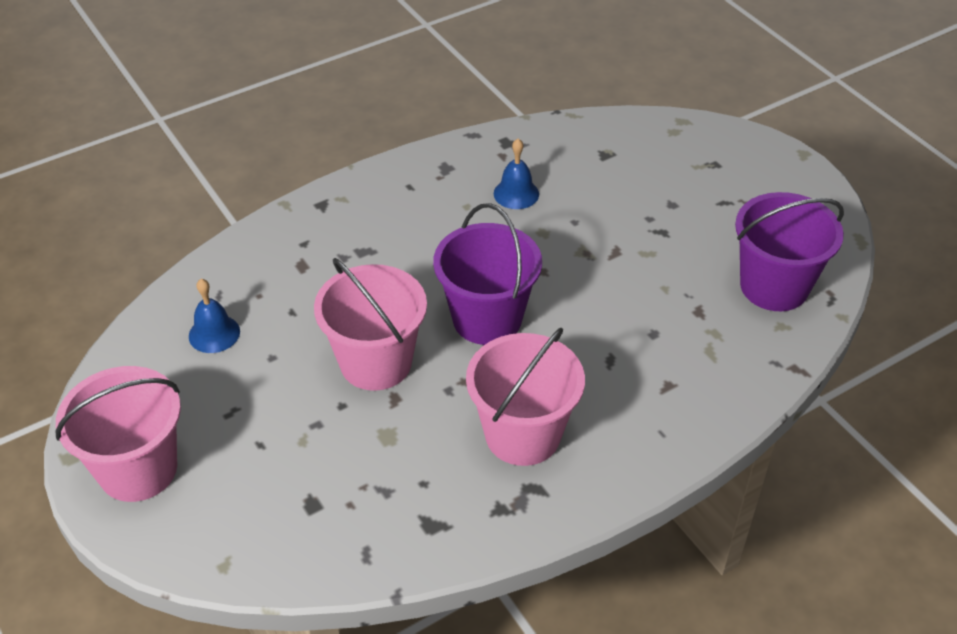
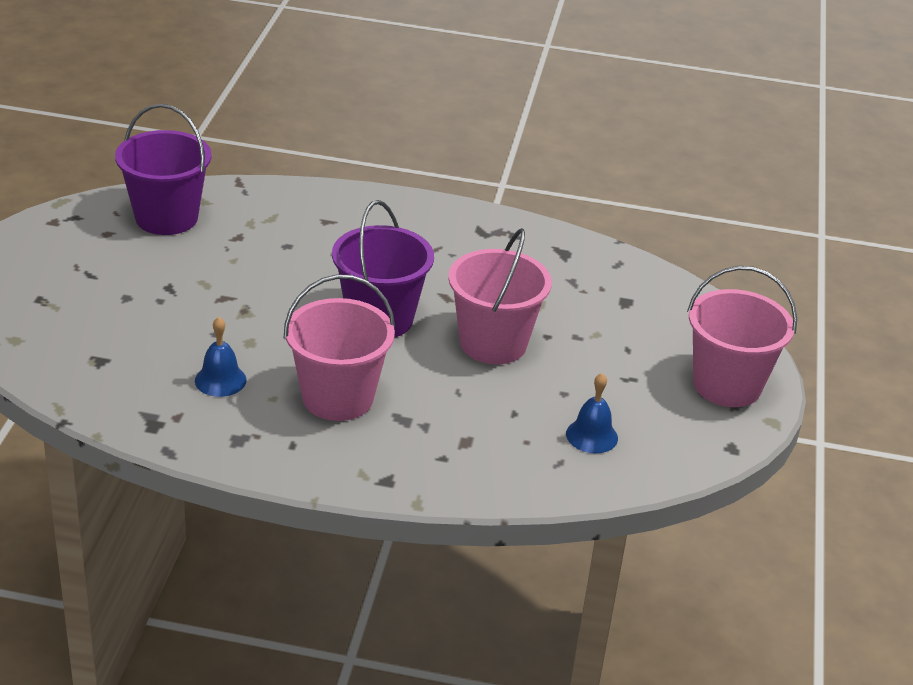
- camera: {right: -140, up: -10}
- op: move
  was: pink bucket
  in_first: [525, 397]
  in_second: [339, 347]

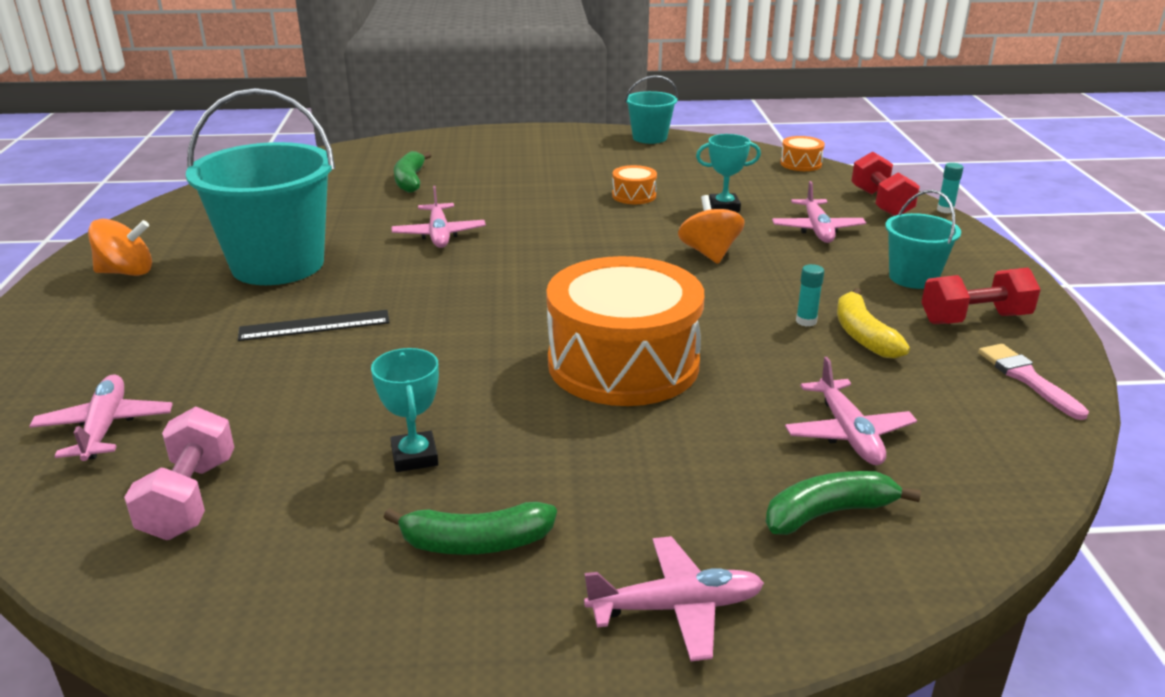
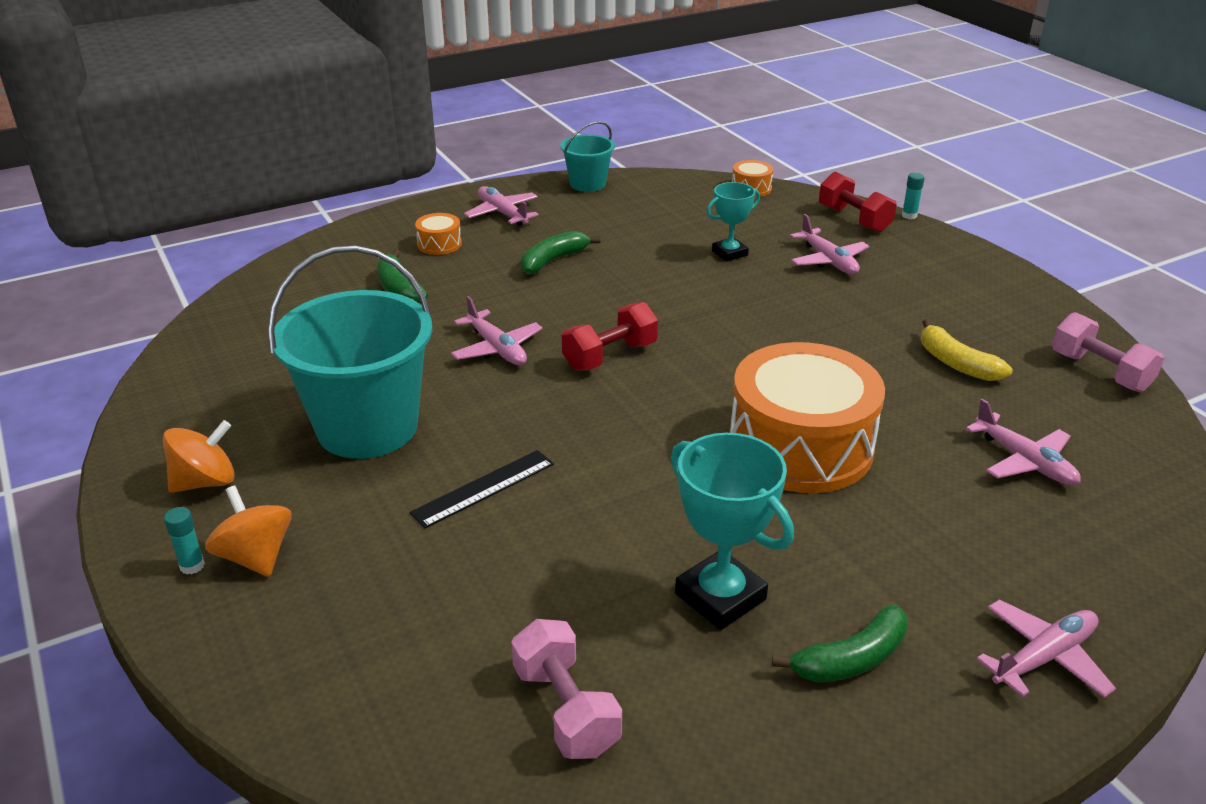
- camera: {right: -25, up: 5}
- op: move
  was: pink plane
  in_first: [101, 417]
  in_second: [501, 206]
- op: resize
  was: turquoise trophy
  in_first: [405, 410]
  in_second: [732, 531]
  ratio: 1.62
- op: move
  was: orange drum
  in_first: [634, 184]
  in_second: [438, 234]
- op: move
  was: orange spinning top
  in_first: [711, 229]
  in_second: [248, 531]
- op: move
  was: green banana
  in_first: [843, 503]
  in_second: [561, 252]
- op: move
  was: turquoise glue stick
  in_first: [810, 295]
  in_second: [184, 540]
- op: delete
  was: turquoise bucket
  in_first: [923, 239]
- op: move
  was: red dumbbell
  in_first: [981, 296]
  in_second: [610, 336]
- op: replace
  was: pink brush
  now: pink dumbbell
  in_first: [1033, 382]
  in_second: [1108, 352]

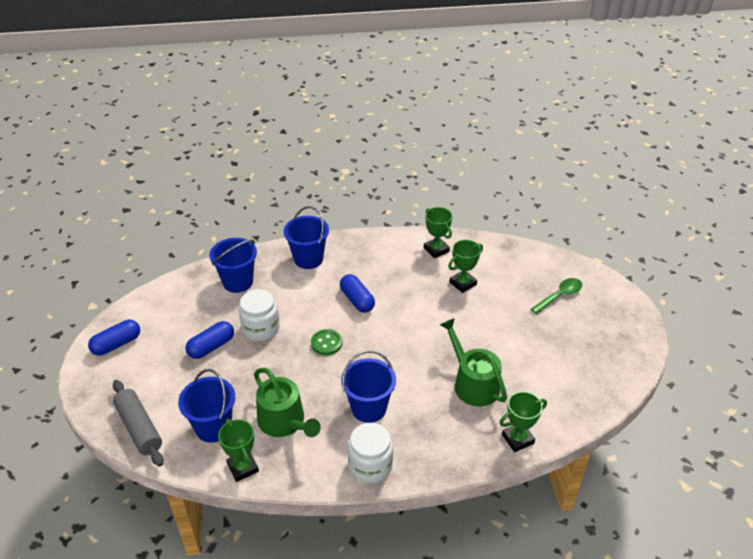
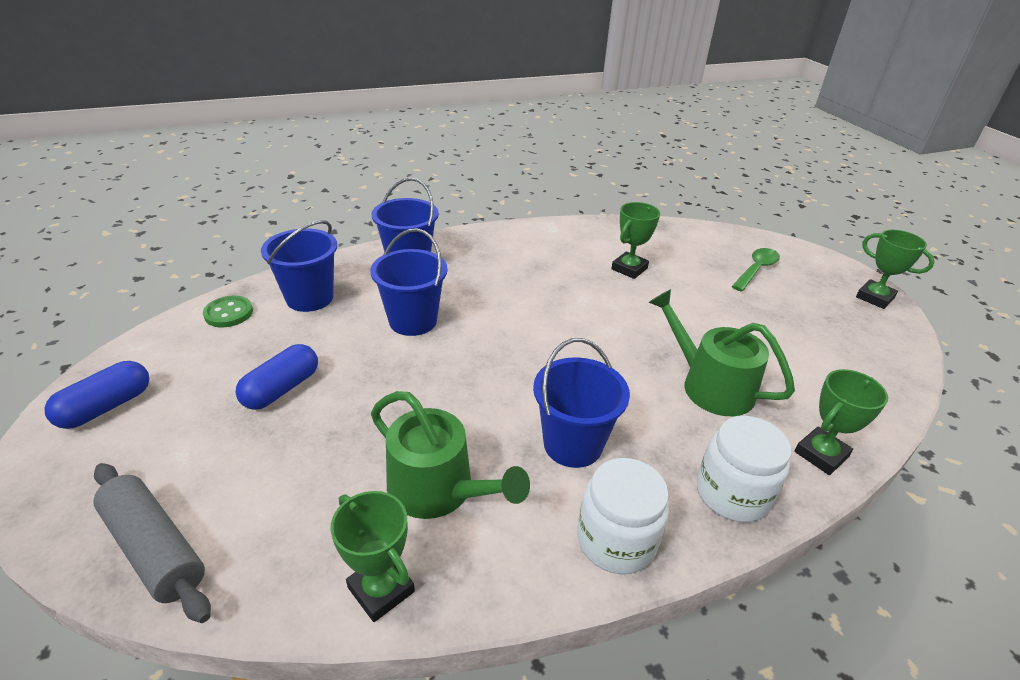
- camera: {right: -15, up: -5}
- op: move
  was: blue bucket
  in_first: [206, 406]
  in_second: [409, 282]
- op: move
  was: white jar
  in_first: [259, 315]
  in_second: [744, 469]
- op: move
  was: green button
  in_first: [326, 342]
  in_second: [228, 311]
- op: delete
  was: blue capsule
  in_first: [357, 293]
- op: move
  was: green trophy
  in_first: [438, 232]
  in_second: [895, 269]

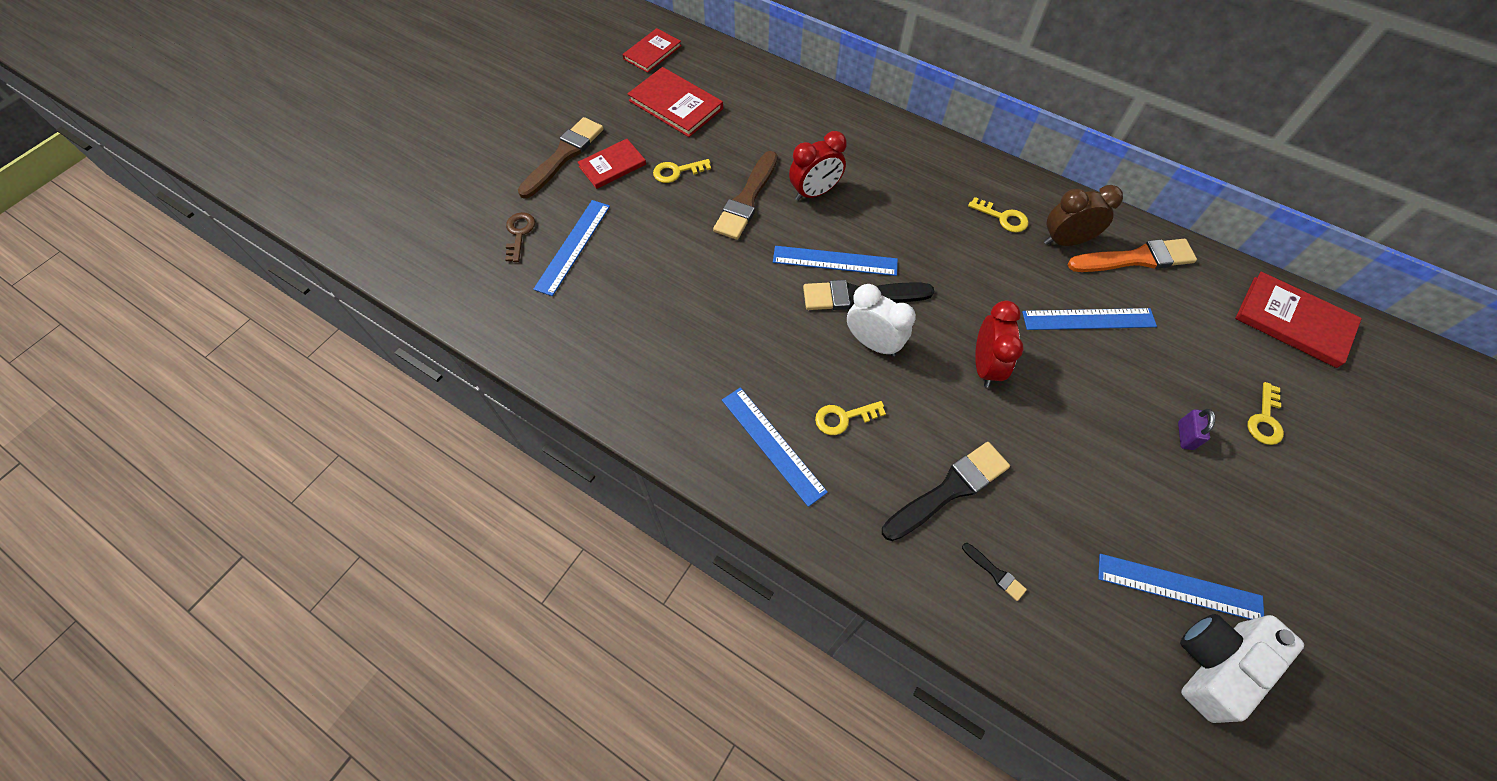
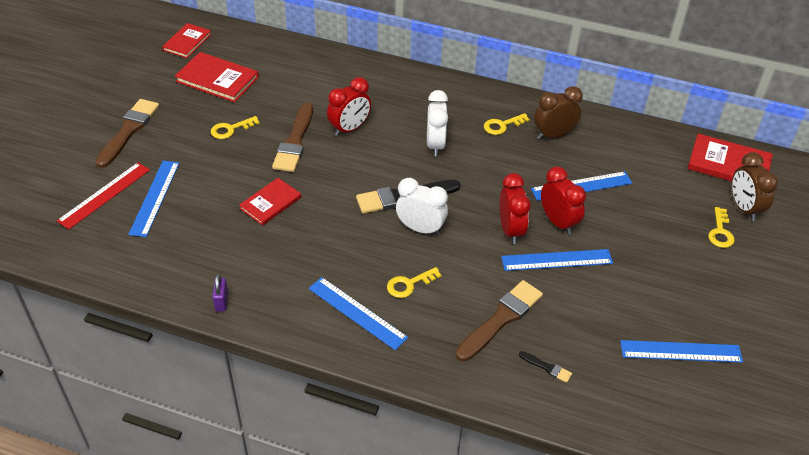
- camera: {right: -15, up: -15}
- op: replace
  was: brown key
  now: red ruler
  in_first: [520, 237]
  in_second: [103, 195]
- op: move
  was: red book
  in_first: [611, 164]
  in_second: [270, 202]
- op: move
  was: blue ruler
  in_first: [835, 261]
  in_second: [557, 260]
- op: recolor
  was: black brush
  now: brown brush
  in_first: [946, 491]
  in_second: [499, 321]
- op: rotate
  was: yellow key
  in_first: [998, 215]
  in_second: [507, 124]
  clockwise: 135
- op: delete
  was: orange brush
  in_first: [1132, 255]
- op: move
  was: purple padlock
  in_first: [1196, 429]
  in_second: [220, 293]
- op: delete
  was: white camera
  in_first: [1242, 668]
- op: insert
  now: white clock
  in_second: [437, 123]
- op: insert
  now: red clock
  in_second: [563, 200]
- op: insert
  now: brown clock
  in_second: [755, 186]

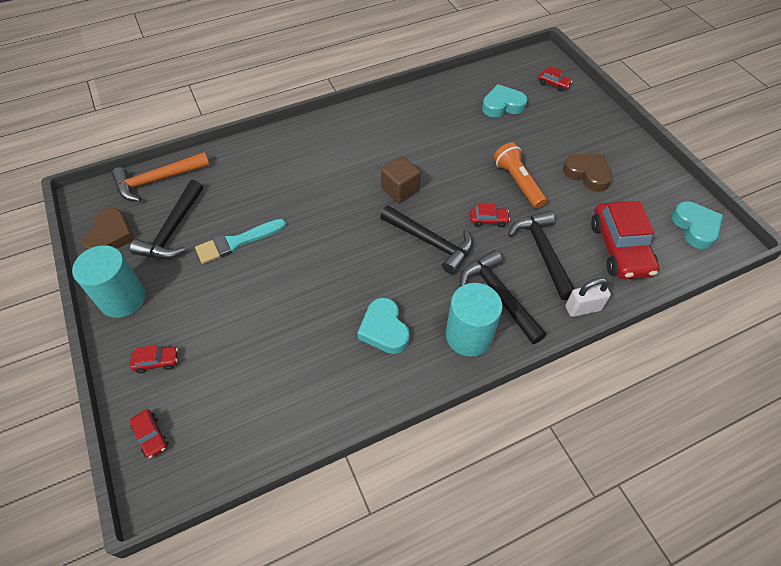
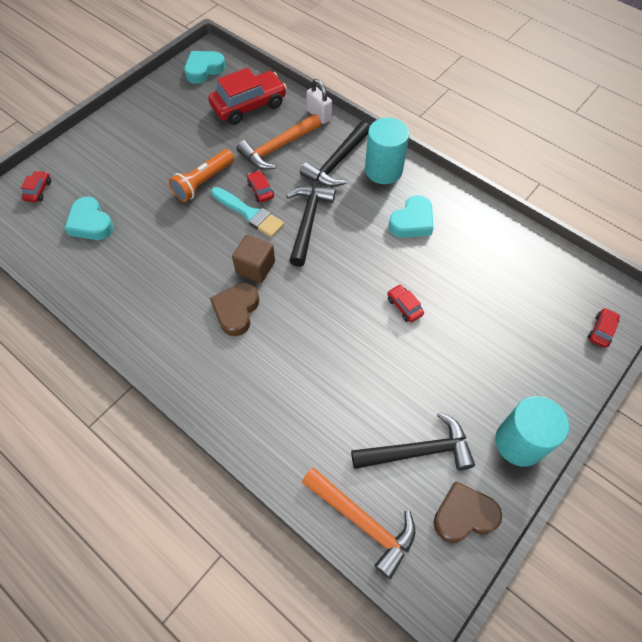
- camera: {right: -115, up: 5}
- op: move
  was: red car
  in_first: [154, 359]
  in_second: [405, 303]
- op: move
  was: turquoise brush
  in_first: [240, 241]
  in_second: [247, 212]
- op: recolor
  was: black hammer
  now: orange hammer
  in_first: [541, 255]
  in_second: [278, 142]
- op: move
  was: brown heart
  in_first: [588, 173]
  in_second: [234, 309]

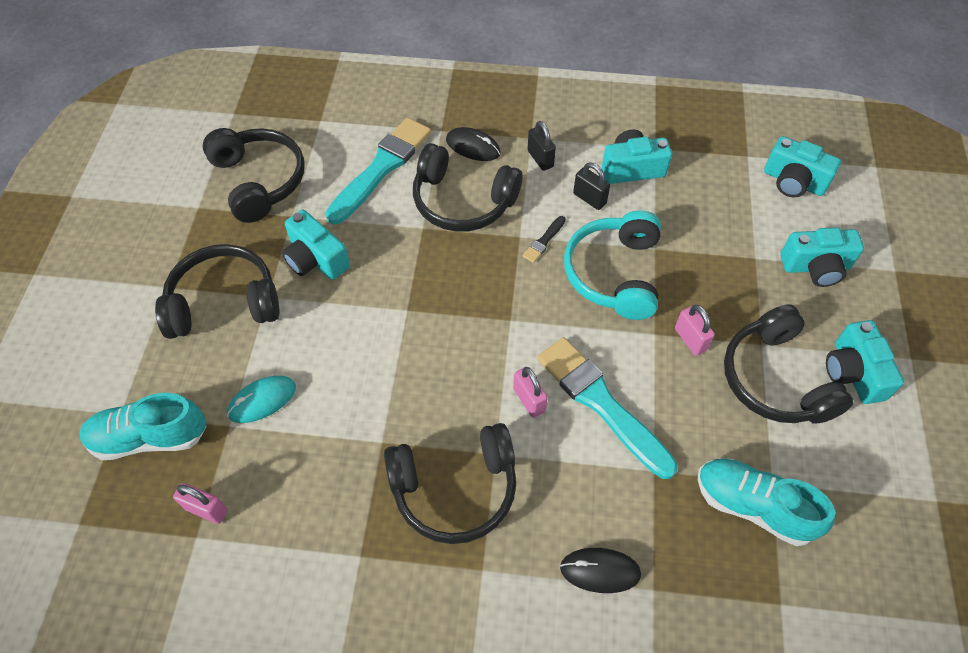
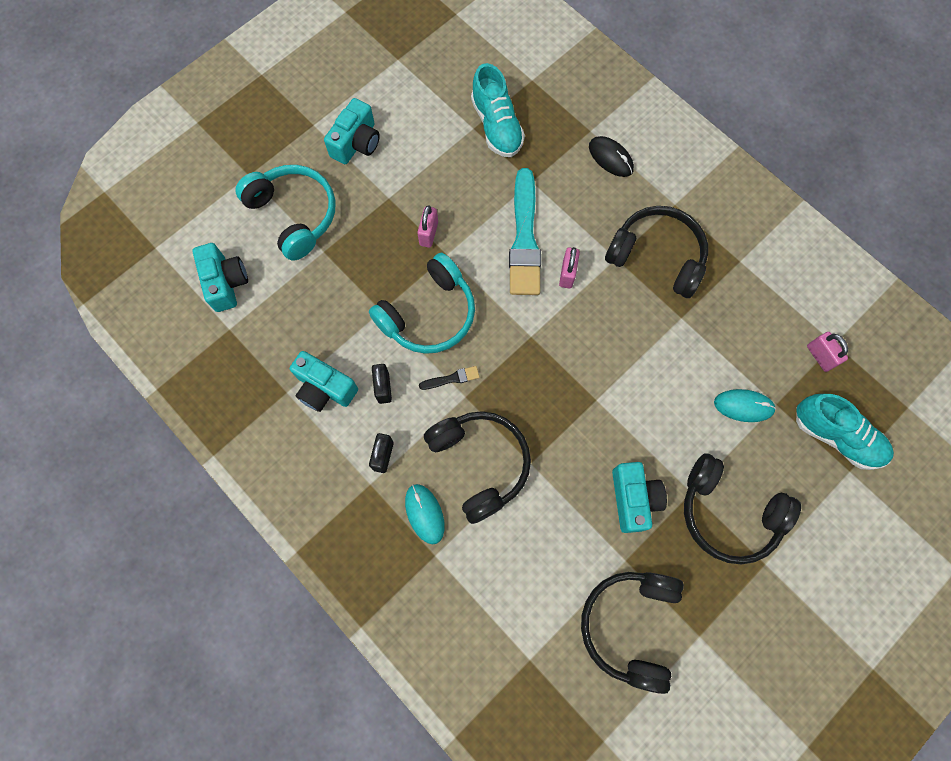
- camera: {right: -140, up: 15}
- op: delete
  was: turquoise brush
  in_first: [378, 171]
- op: recolor
  was: black mouse
  now: turquoise mouse
  in_first: [473, 144]
  in_second: [425, 514]
- op: delete
  was: black headphones
  in_first: [789, 364]
- op: replace
  was: turquoise camera
  now: turquoise headphones
  in_first: [822, 257]
  in_second: [285, 213]

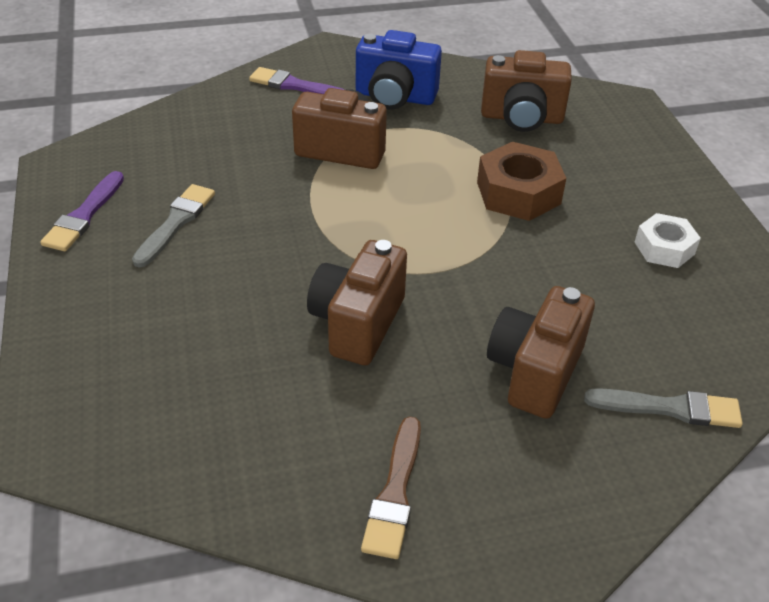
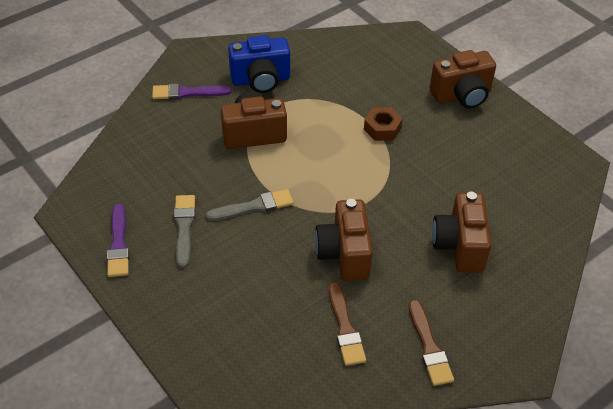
- camera: {right: -25, up: 5}
- op: resize
  was: brown nut
  in_first: [521, 181]
  in_second: [383, 124]
  ratio: 0.64
- op: move
  was: brown camera
  in_first: [526, 91]
  in_second: [463, 79]
- op: move
  was: grey brush
  in_first: [663, 408]
  in_second: [250, 205]
- op: delete
  was: white nut
  in_first: [667, 240]
- op: insert
  now: brown brush
  in_second: [347, 324]

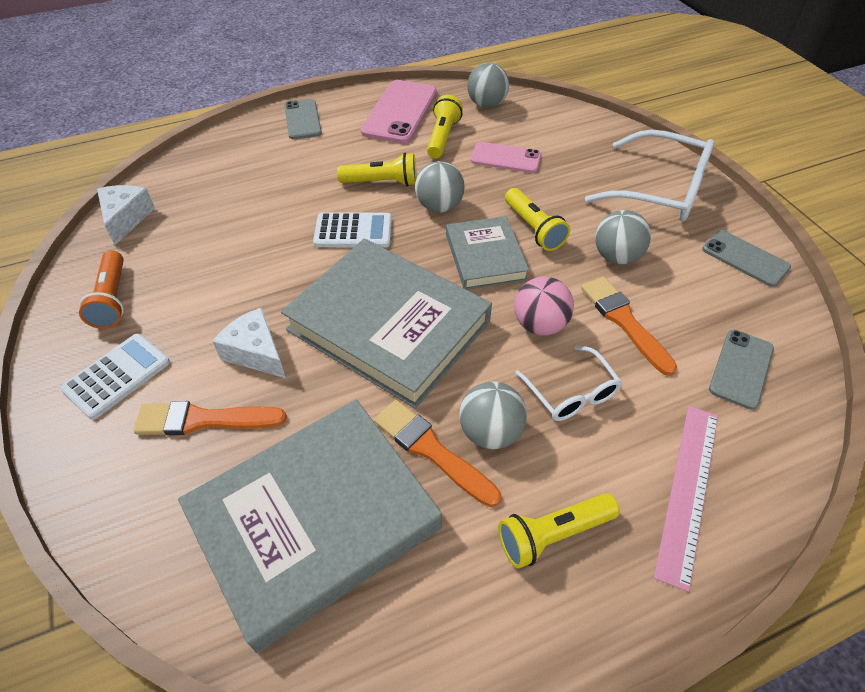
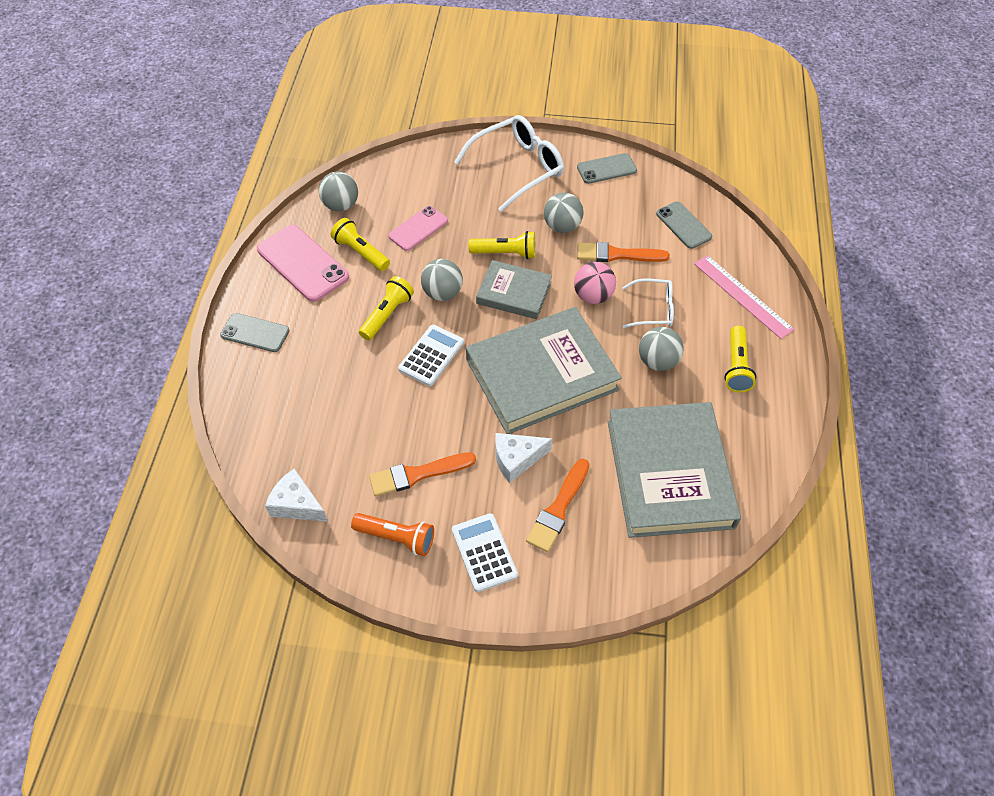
- camera: {right: -60, up: 5}
- op: move
  was: orange brush
  in_first: [437, 453]
  in_second: [422, 474]

